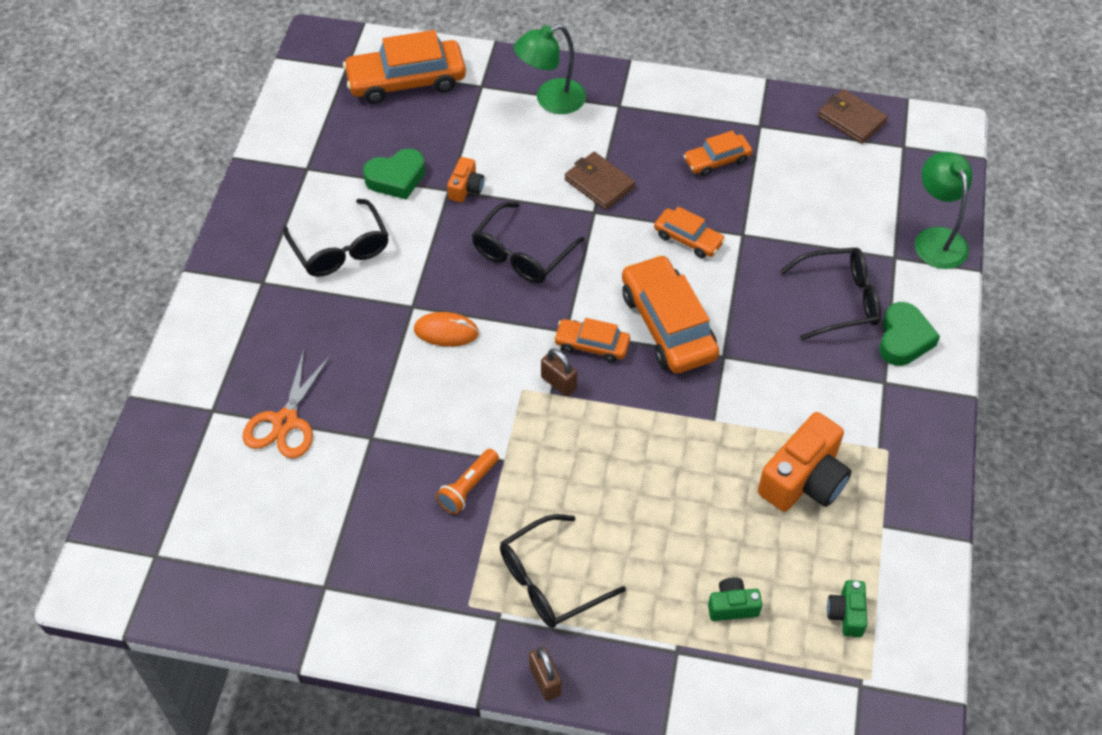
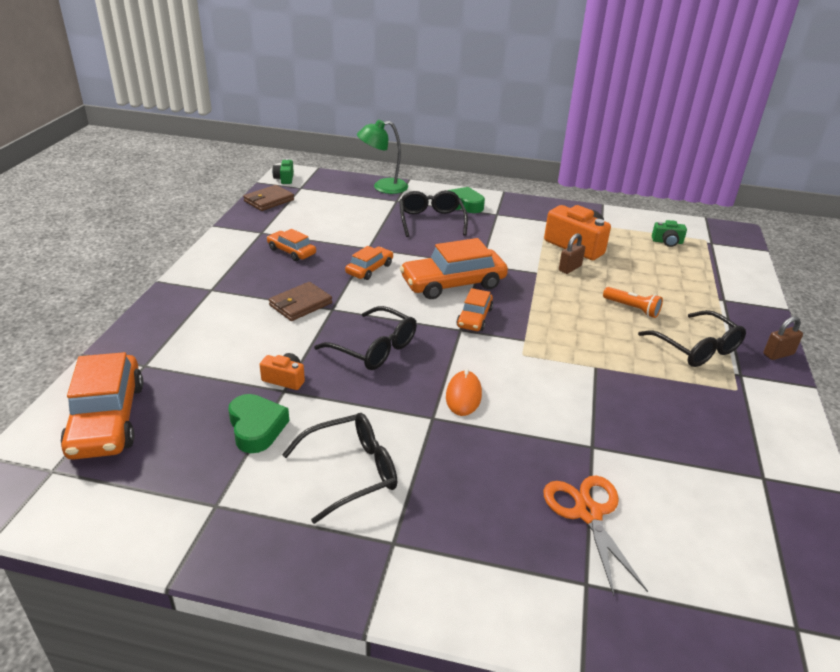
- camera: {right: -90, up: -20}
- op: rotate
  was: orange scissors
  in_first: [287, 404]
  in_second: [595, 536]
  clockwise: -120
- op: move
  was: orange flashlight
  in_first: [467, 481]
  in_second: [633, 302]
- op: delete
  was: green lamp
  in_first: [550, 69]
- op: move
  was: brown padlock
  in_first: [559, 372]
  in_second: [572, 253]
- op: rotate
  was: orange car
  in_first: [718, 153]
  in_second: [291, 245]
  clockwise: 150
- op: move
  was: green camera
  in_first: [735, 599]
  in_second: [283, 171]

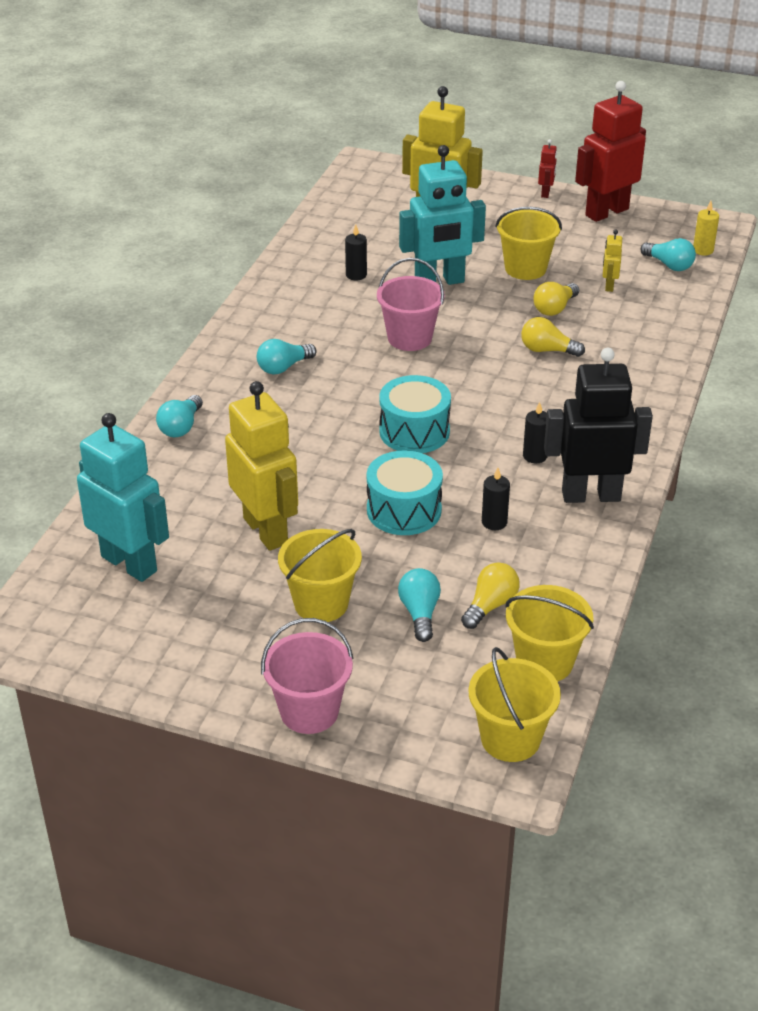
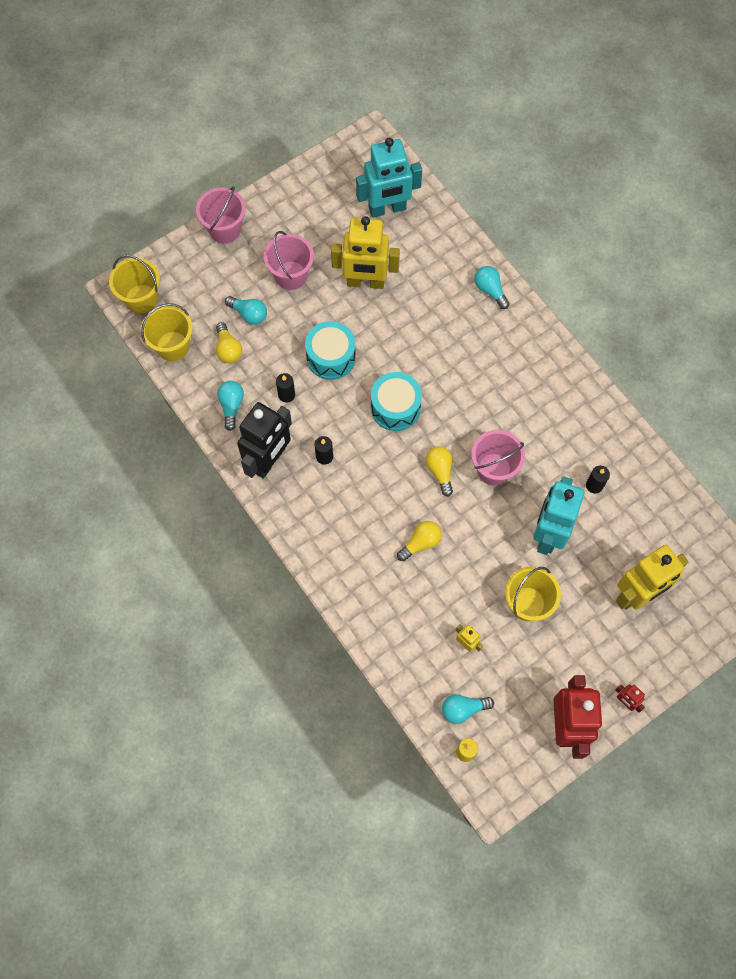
- camera: {right: 125, up: 30}
- op: move
  was: turquoise light bulb
  in_first: [287, 357]
  in_second: [230, 406]
- op: recolor
  was: yellow bucket
  now: pink bucket
  in_first: [320, 575]
  in_second: [289, 260]
- op: move
  was: yellow light bulb
  in_first: [556, 299]
  in_second: [439, 471]

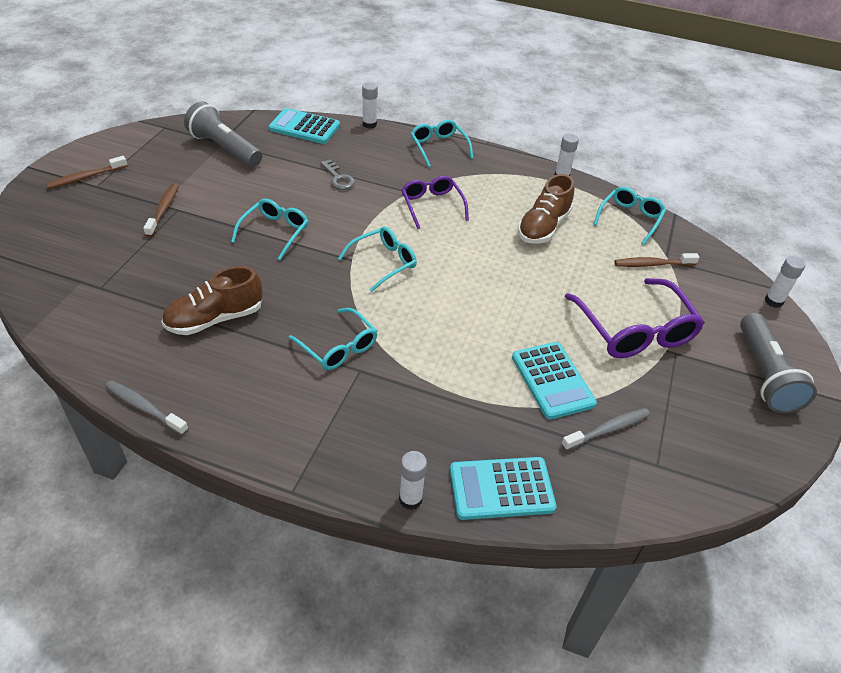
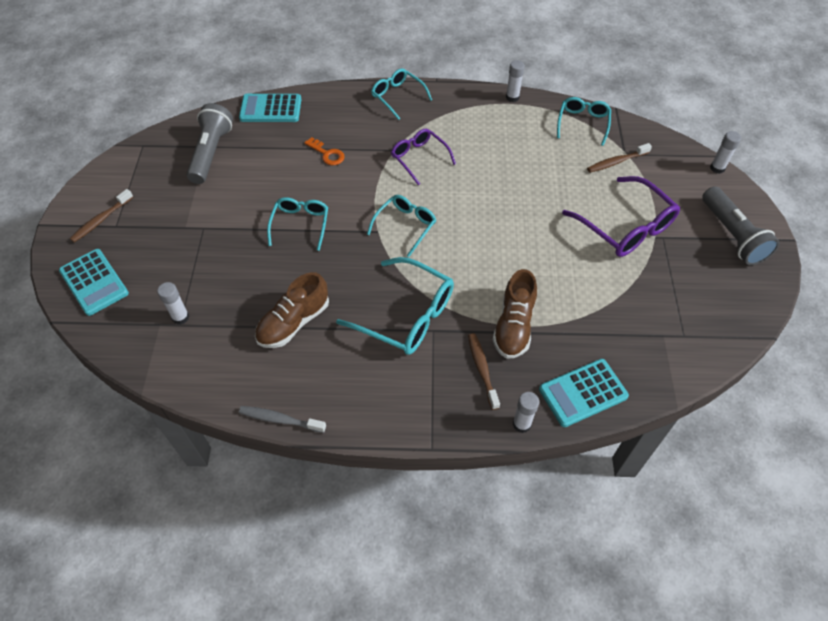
- camera: {right: -15, up: 10}
- op: move
  was: brown toothbrush
  in_first: [161, 210]
  in_second: [484, 371]
- op: rotate
  was: grey flashlight
  in_first: [223, 134]
  in_second: [209, 143]
  clockwise: 75
- op: resize
  was: turquoise glasses
  in_first: [333, 339]
  in_second: [395, 306]
  ratio: 1.61
- op: recolor
  was: grey key
  now: orange key
  in_first: [337, 174]
  in_second: [324, 151]
- op: move
  was: white glue stick
  in_first: [370, 105]
  in_second: [173, 303]
- op: move
  was: turquoise calculator
  in_first: [554, 381]
  in_second: [94, 282]
- op: move
  was: brown shoe
  in_first: [546, 209]
  in_second: [515, 314]
- op: delete
  was: grey toothbrush
  in_first: [605, 429]

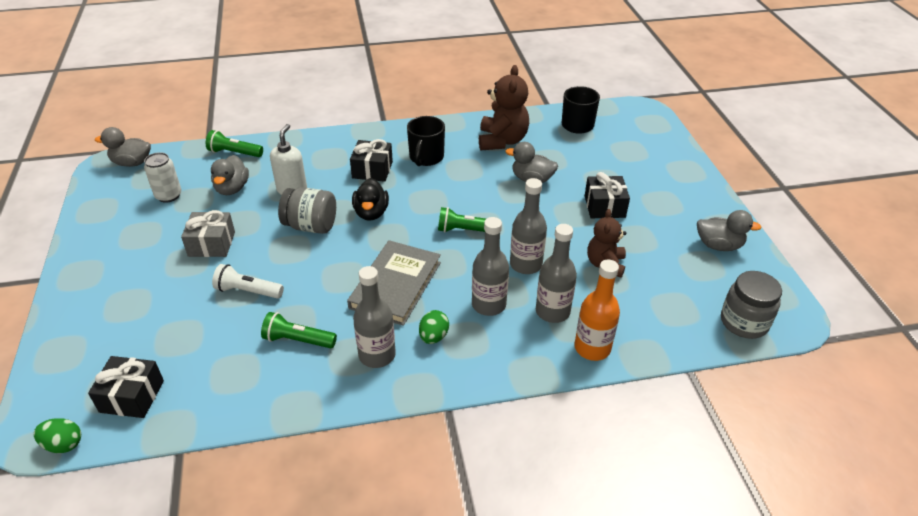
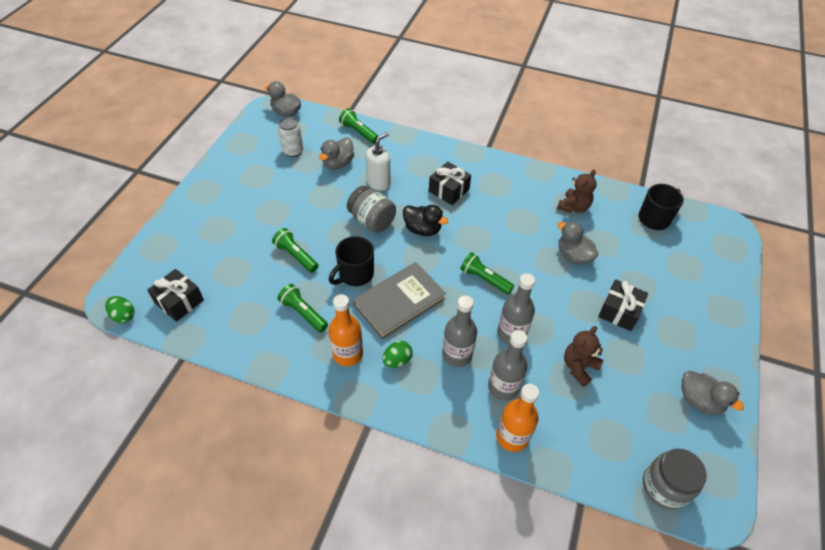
- camera: {right: 30, up: 10}
- op: delete
  was: grey gift
  in_first: [208, 233]
- op: recolor
  was: white flashlight
  now: green flashlight
  in_first: [248, 281]
  in_second: [295, 250]
- op: rotate
  was: black duck
  in_first: [370, 199]
  in_second: [425, 220]
  clockwise: -90
- op: recolor
  was: grey bottle
  now: orange bottle
  in_first: [374, 317]
  in_second: [346, 330]
- op: move
  was: black mug
  in_first: [426, 141]
  in_second: [351, 261]
- op: resize
  was: brown teddy bear
  in_first: [504, 107]
  in_second: [576, 191]
  ratio: 0.66

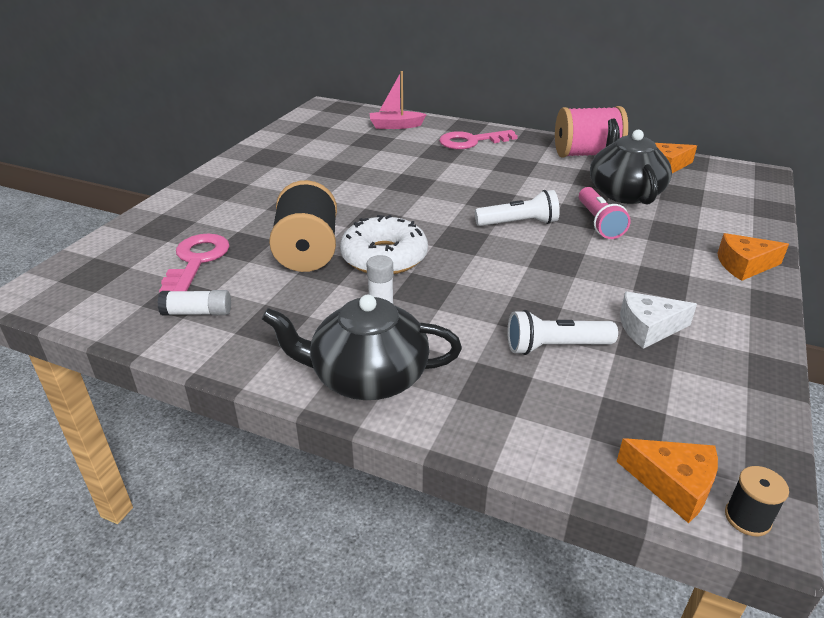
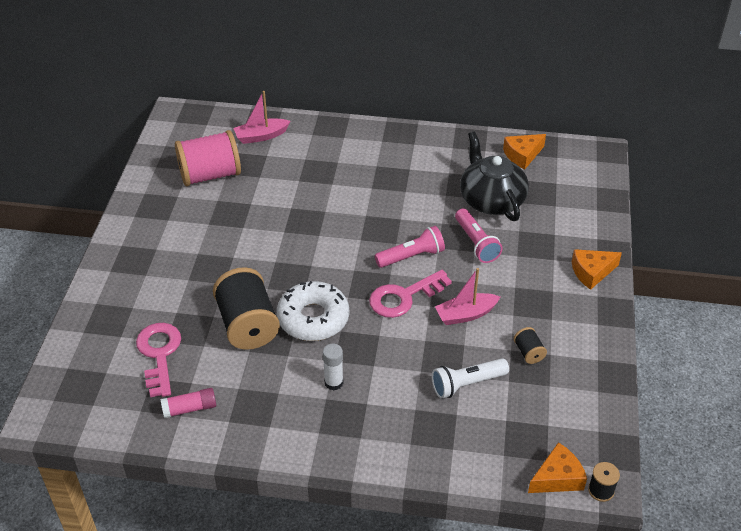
- camera: {right: -15, up: 10}
- op: recolor
  was: white glue stick
  now: pink glue stick
  in_first: [194, 303]
  in_second: [188, 403]
- op: delete
  was: black teapot
  in_first: [362, 347]
- op: move
  was: pink key
  in_first: [478, 139]
  in_second: [410, 294]
- op: recolor
  was: white flashlight
  now: pink flashlight
  in_first: [517, 208]
  in_second: [410, 247]
- op: move
  was: pink spool
  in_first: [591, 131]
  in_second: [208, 158]
- op: rotate
  was: orange cheese
  in_first: [667, 480]
  in_second: [557, 467]
  clockwise: -45
- op: replace
  was: white cheese
  now: black spool
  in_first: [658, 320]
  in_second: [530, 345]
- op: insert
  now: pink boat
  in_second: [467, 296]

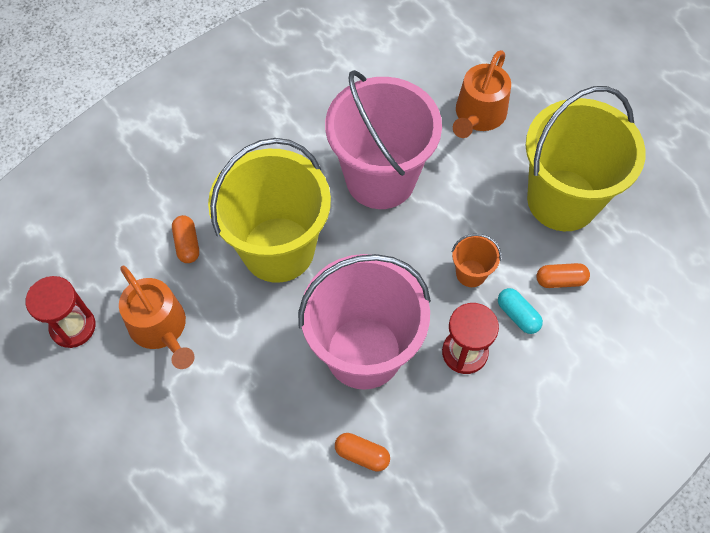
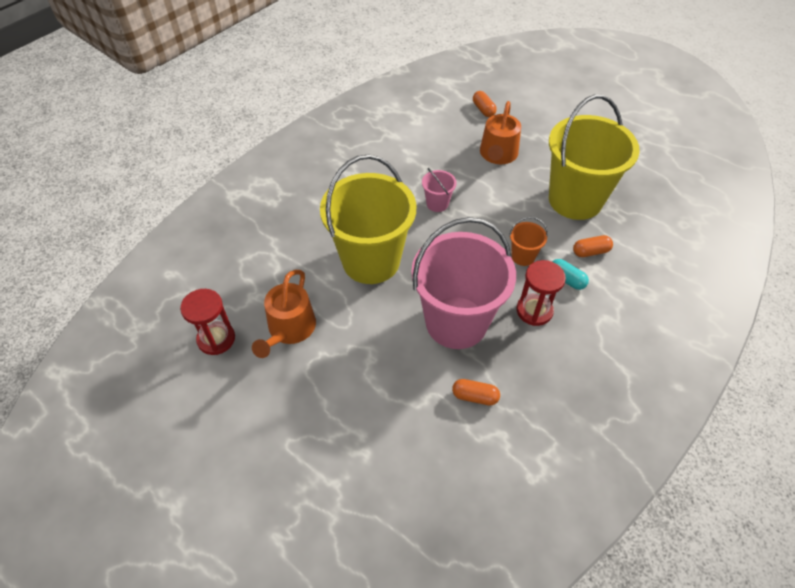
- camera: {right: -10, up: -10}
- op: rotate
  was: orange watering can
  in_first: [157, 317]
  in_second: [284, 314]
  clockwise: 60
- op: move
  was: orange capsule
  in_first: [185, 239]
  in_second: [485, 104]
- op: resize
  was: pink bucket
  in_first: [383, 139]
  in_second: [439, 190]
  ratio: 0.41

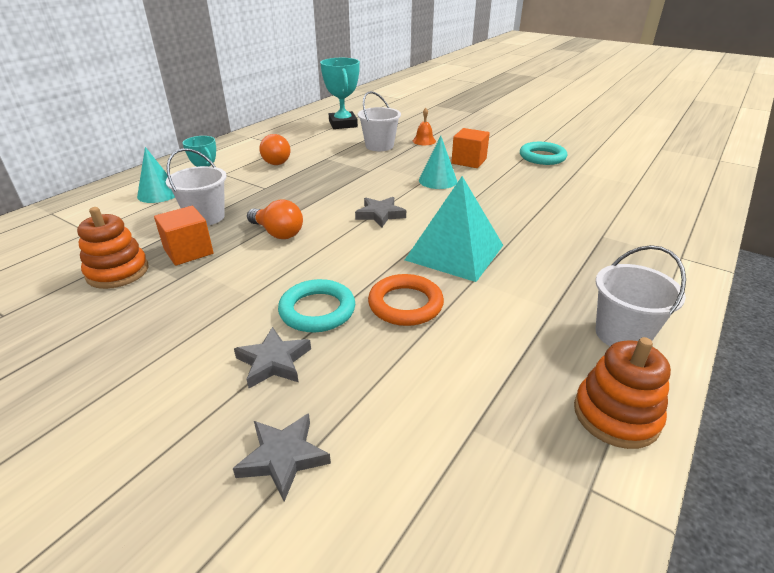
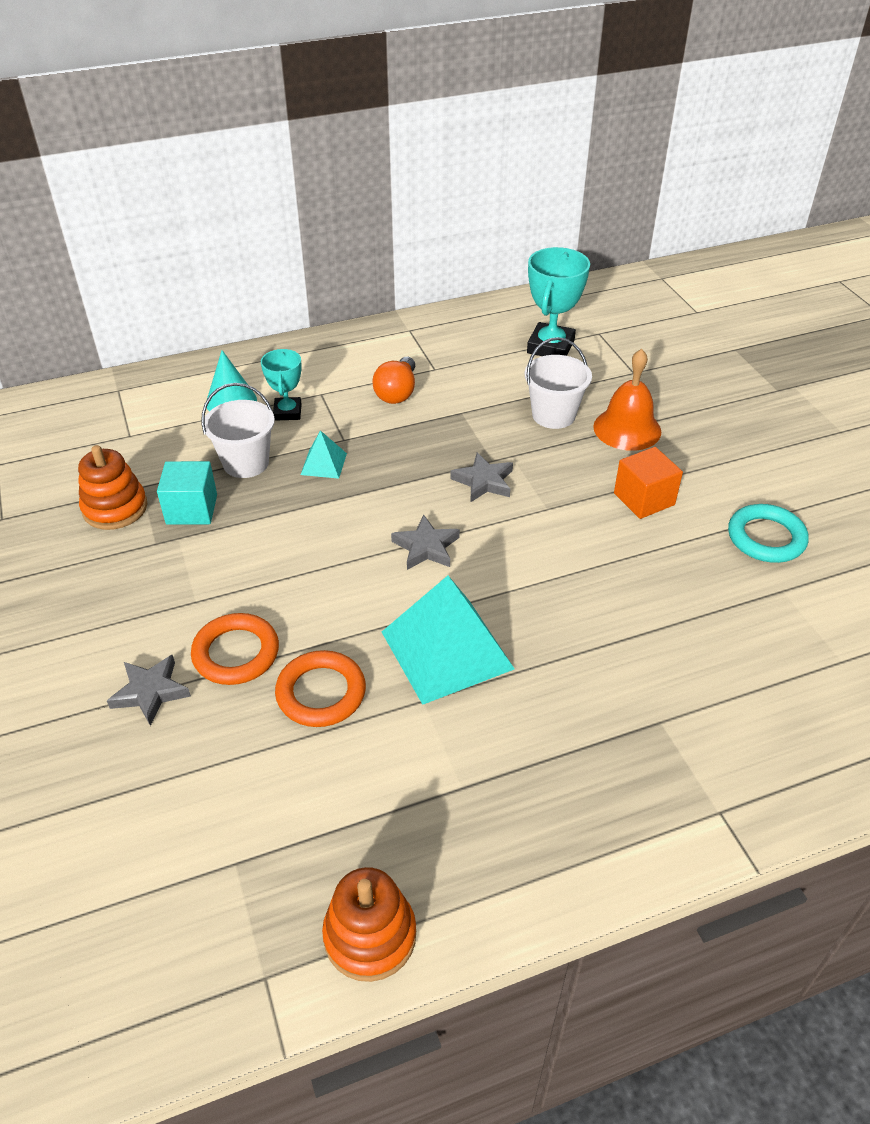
- camera: {right: 35, up: 10}
- op: recolor
  was: orange cube
  now: turquoise cube
  in_first: [184, 236]
  in_second: [187, 493]
- op: move
  was: grey star
  in_first: [282, 457]
  in_second: [481, 477]
- op: delete
  was: orange light bulb
  in_first: [275, 219]
- op: recolor
  was: turquoise ring
  now: orange ring
  in_first: [316, 305]
  in_second: [235, 649]
- op: resize
  was: orange bell
  in_first: [424, 126]
  in_second: [627, 400]
  ratio: 1.78
- op: delete
  was: turquoise cone
  in_first: [438, 162]
- op: delete
  was: white bucket
  in_first: [640, 295]
- op: insert
  now: turquoise pyramid
  in_second: [324, 454]

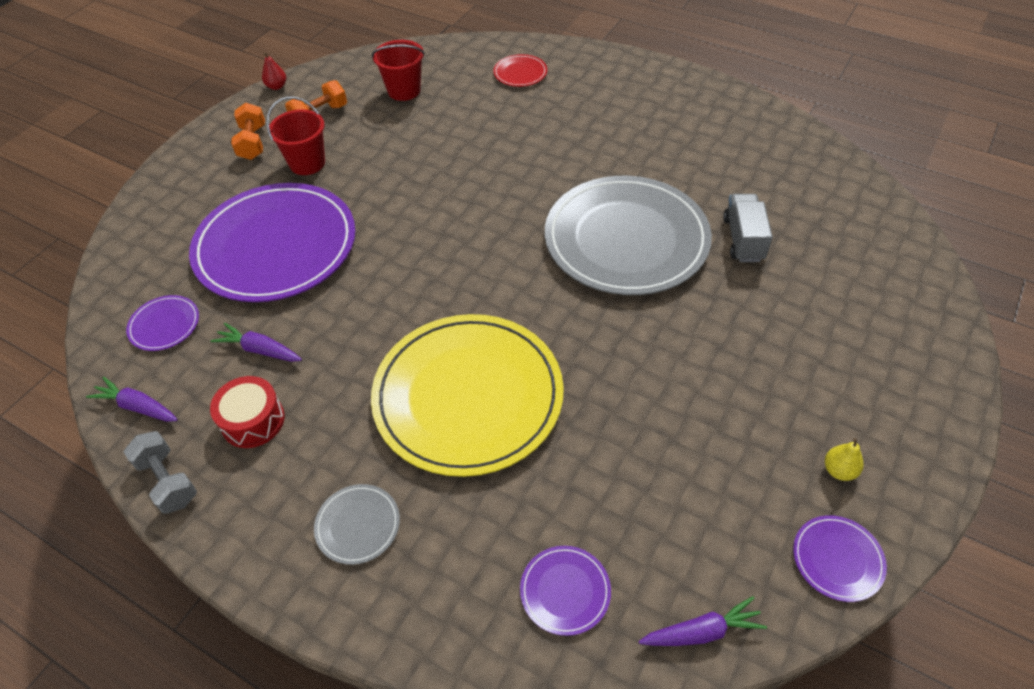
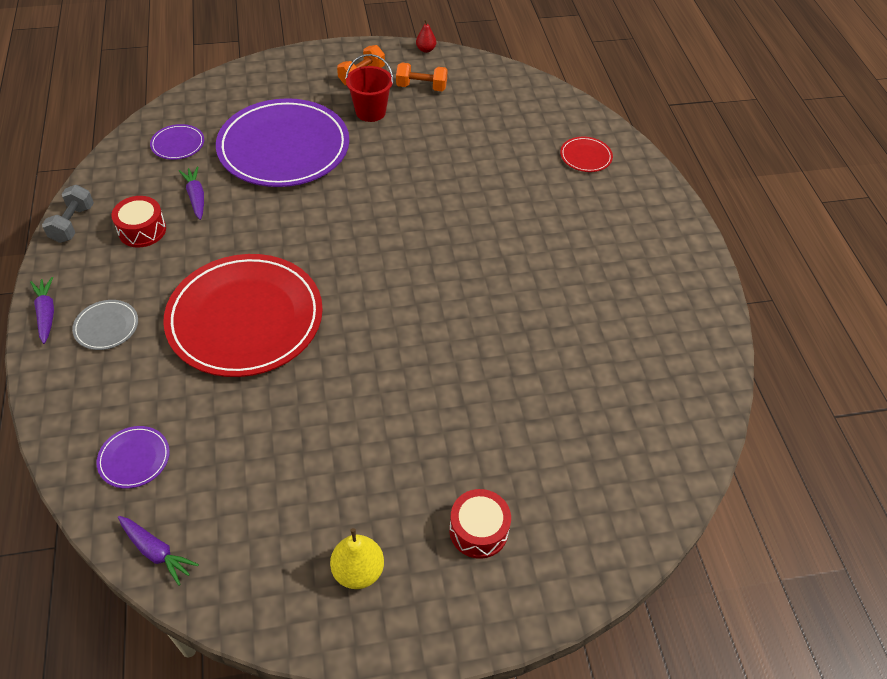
- camera: {right: 45, up: 0}
- op: move
  was: purple carrot
  in_first: [132, 399]
  in_second: [42, 310]
- op: recolor
  was: yellow plate
  now: red plate
  in_first: [467, 395]
  in_second: [243, 315]
- op: delete
  was: red bucket
  in_first: [398, 70]
- op: delete
  was: grey plate
  in_first: [628, 235]
- op: delete
  was: grey truck
  in_first: [748, 228]
- op: delete
  was: purple plate
  in_first: [840, 558]
- op: resize
  was: yellow pear
  in_first: [844, 459]
  in_second: [357, 558]
  ratio: 1.6
- op: insert
  now: red drum
  in_second: [480, 524]

